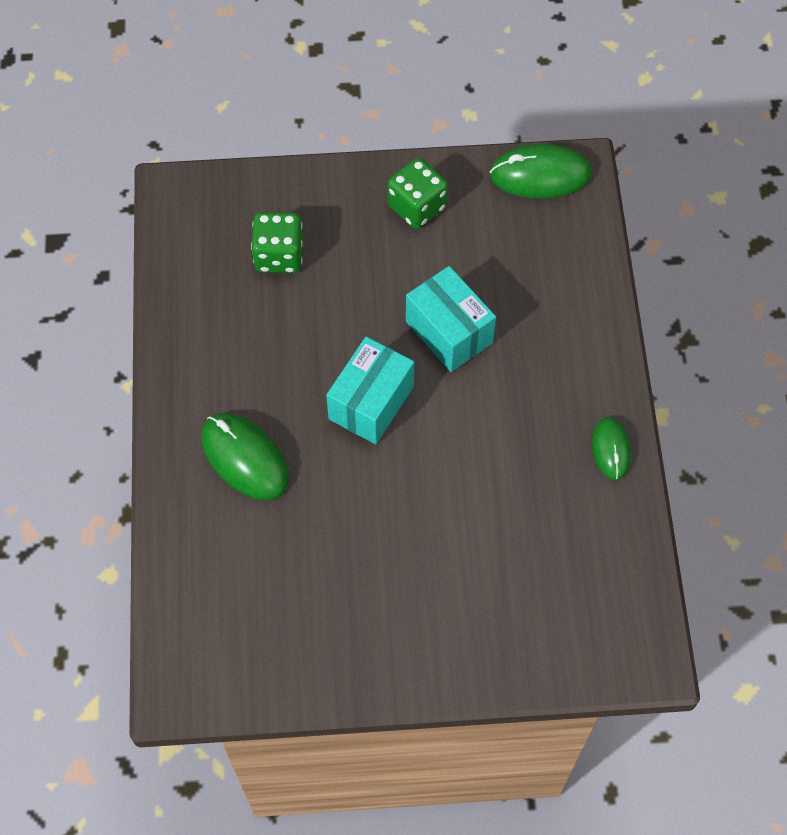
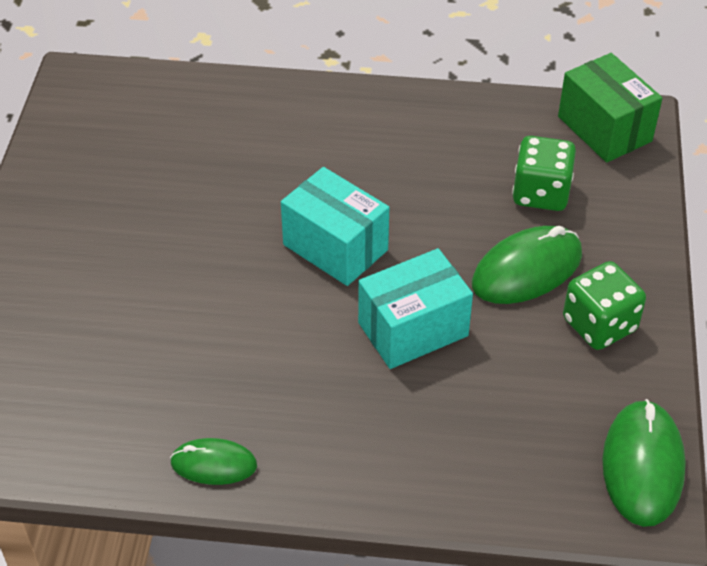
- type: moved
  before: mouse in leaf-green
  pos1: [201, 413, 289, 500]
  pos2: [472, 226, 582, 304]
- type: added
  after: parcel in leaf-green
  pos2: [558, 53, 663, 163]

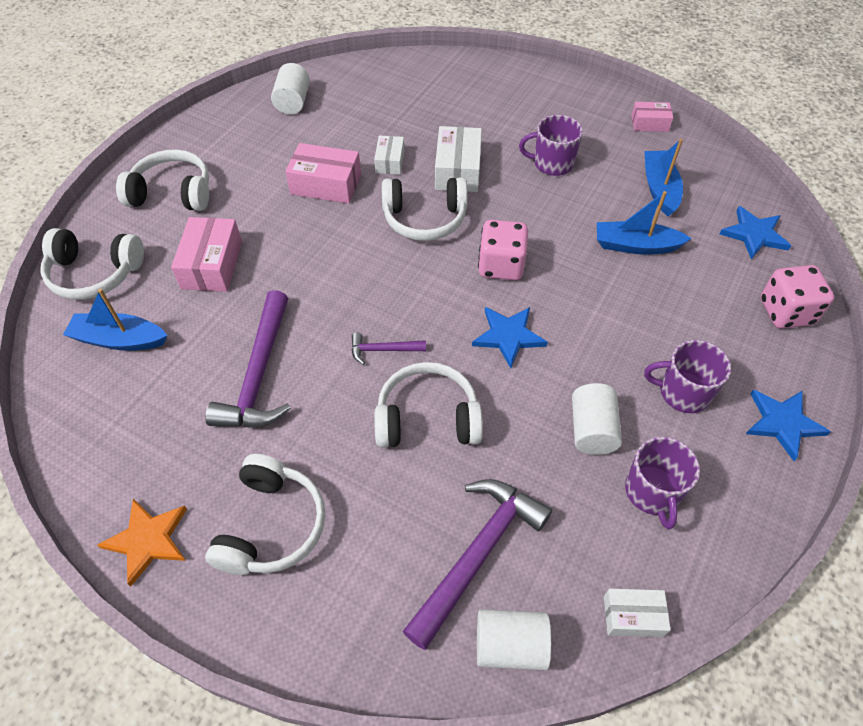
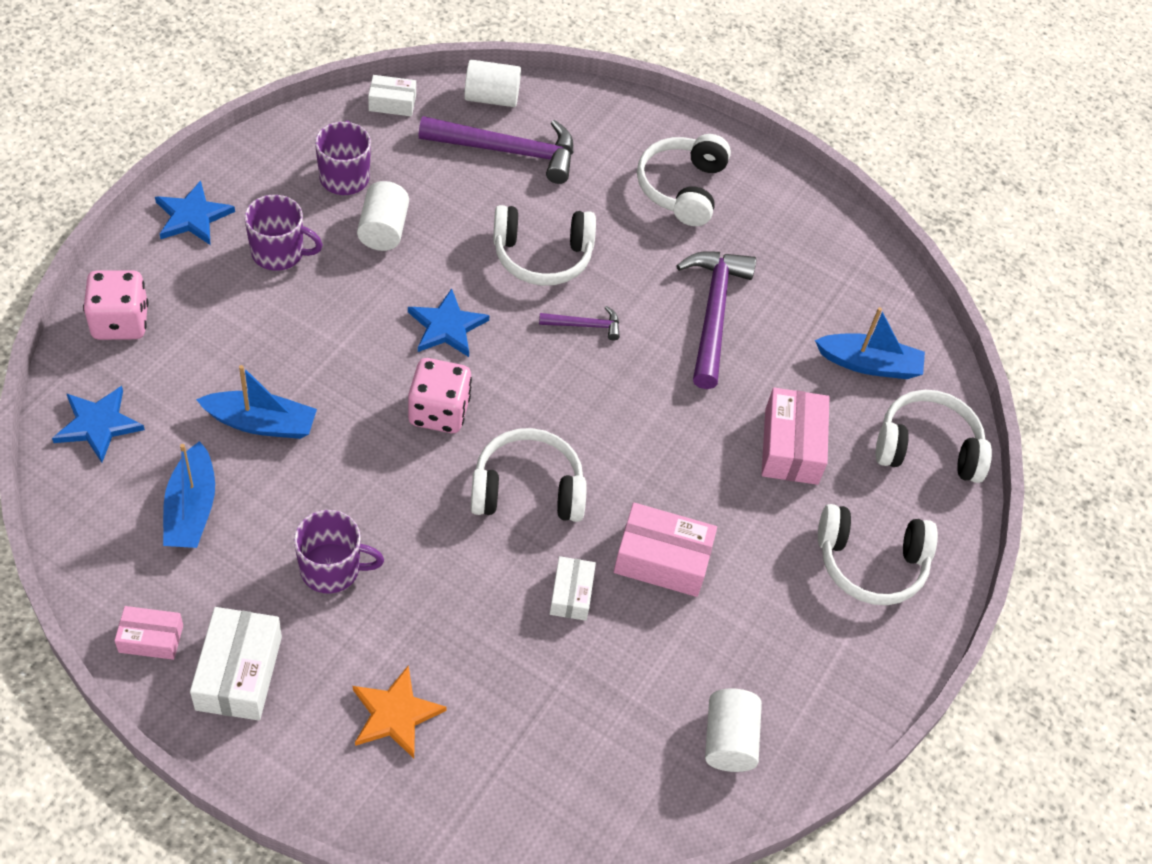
- type: moved
  before: star in orange-coloured
  pos1: [97, 499, 187, 587]
  pos2: [353, 665, 447, 758]
- type: turned
  before: hammer in royal purple
  pos1: [403, 479, 552, 650]
  pos2: [418, 116, 573, 184]
  turn: -120
- type: moved
  before: parcel in snow-white
  pos1: [435, 126, 482, 192]
  pos2: [190, 607, 282, 720]

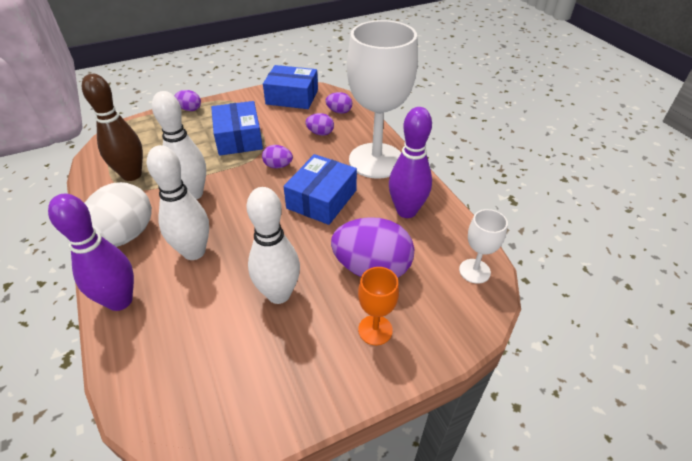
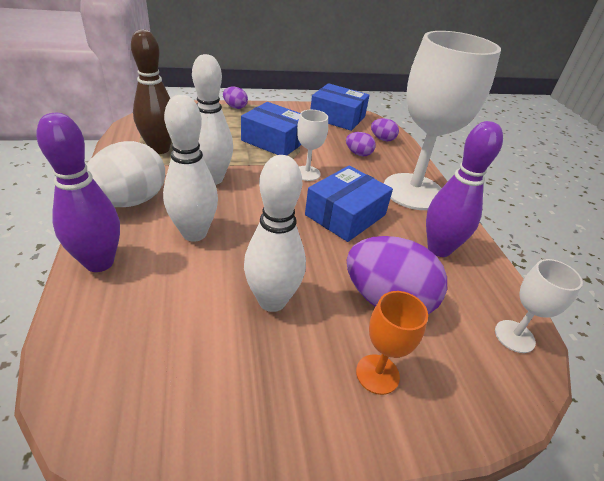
- type: turned
  before: parcel in cobalt
  pos1: [211, 101, 263, 156]
  pos2: [241, 102, 301, 155]
  turn: -60
- type: replaced
  before: egg in royal purple
  after: chalice in snow-white
  pos1: [262, 145, 293, 168]
  pos2: [297, 110, 328, 181]

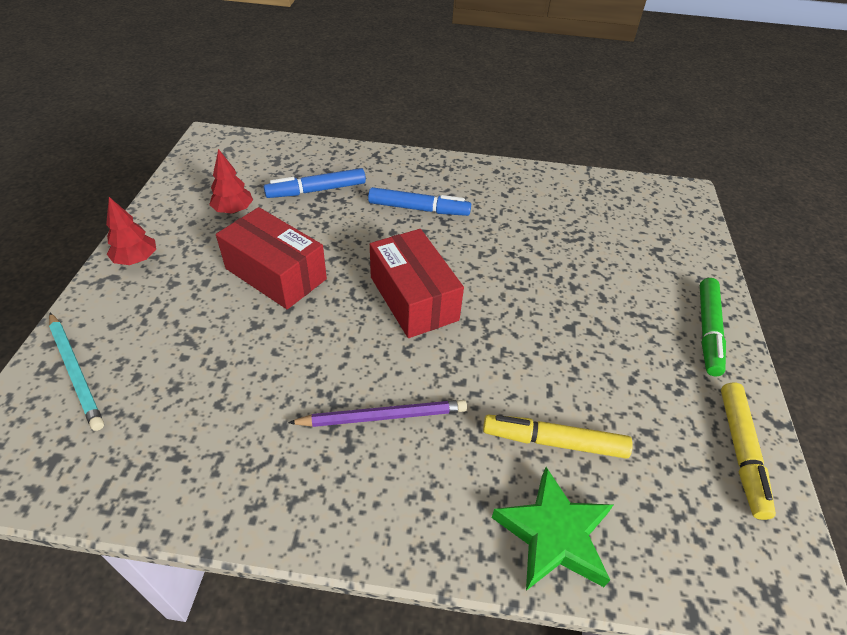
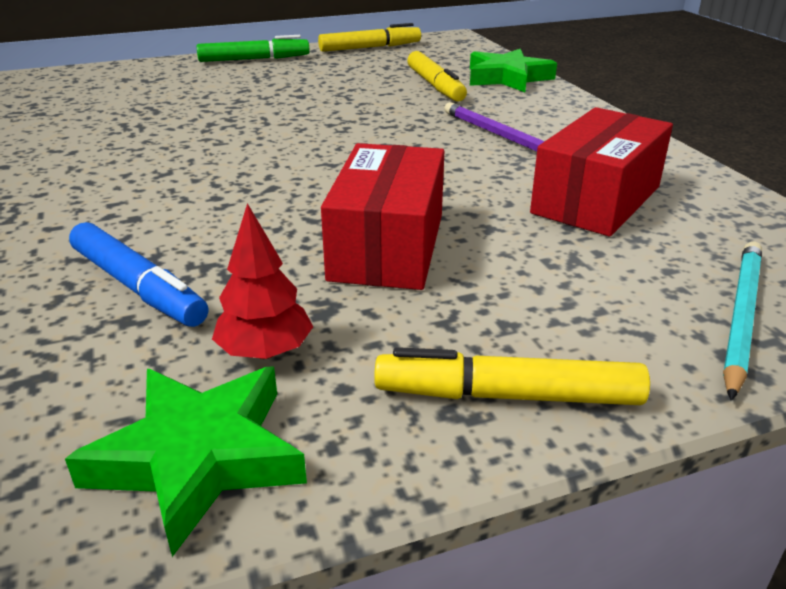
- type: replaced
  before: fir tree in crimson
  after: felt pen in yellow
  pos1: [106, 197, 156, 265]
  pos2: [374, 347, 650, 405]
- type: removed
  before: felt pen in cobalt
  pos1: [368, 187, 471, 216]
- type: moved
  before: parcel in crimson
  pos1: [370, 229, 464, 338]
  pos2: [530, 107, 673, 237]
- type: added
  after: star in leaf-green
  pos2: [65, 367, 307, 557]

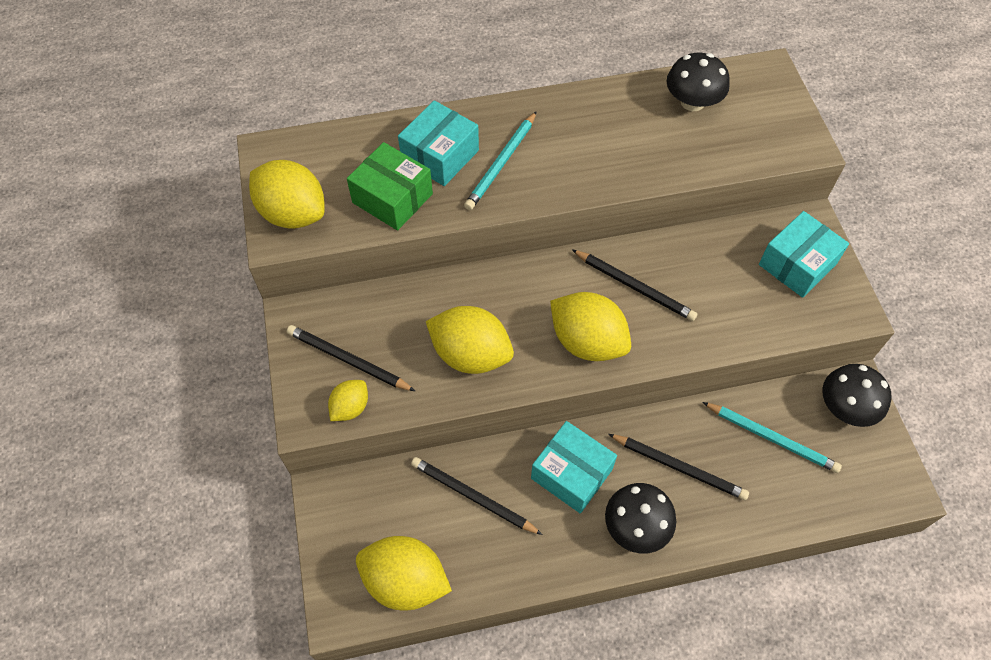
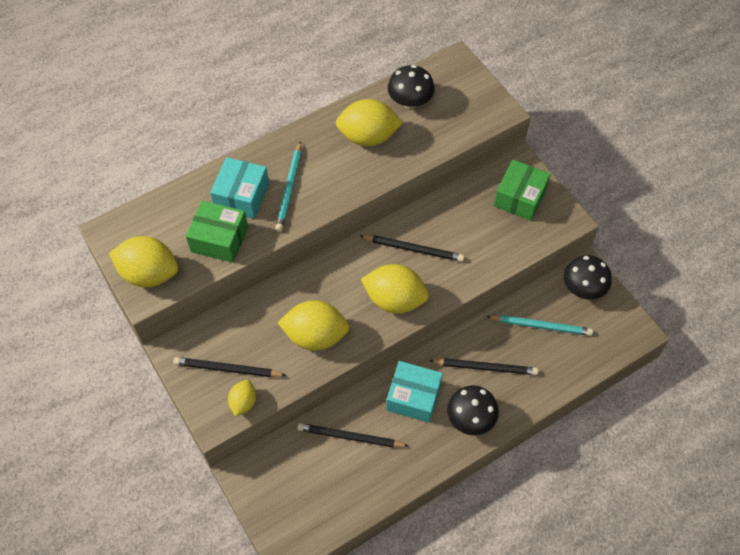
- type: moved
  before: lemon in yellow
  pos1: [356, 536, 452, 610]
  pos2: [336, 99, 403, 146]
- type: recoloured
  before: parcel in turquoise
  after: parcel in leaf-green
  pos1: [759, 211, 849, 298]
  pos2: [494, 160, 551, 221]

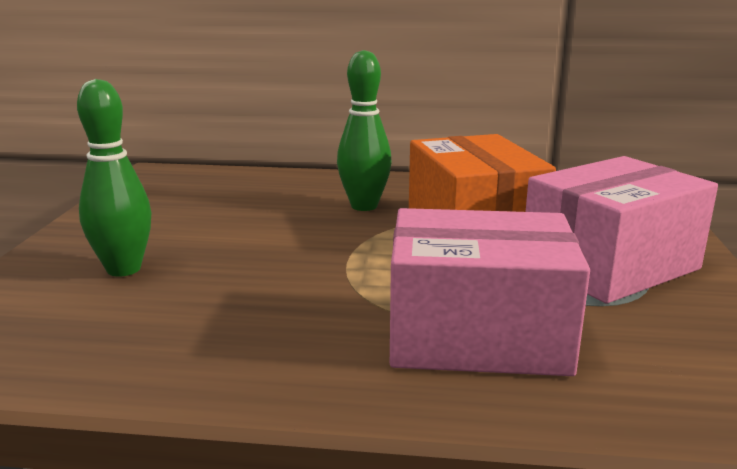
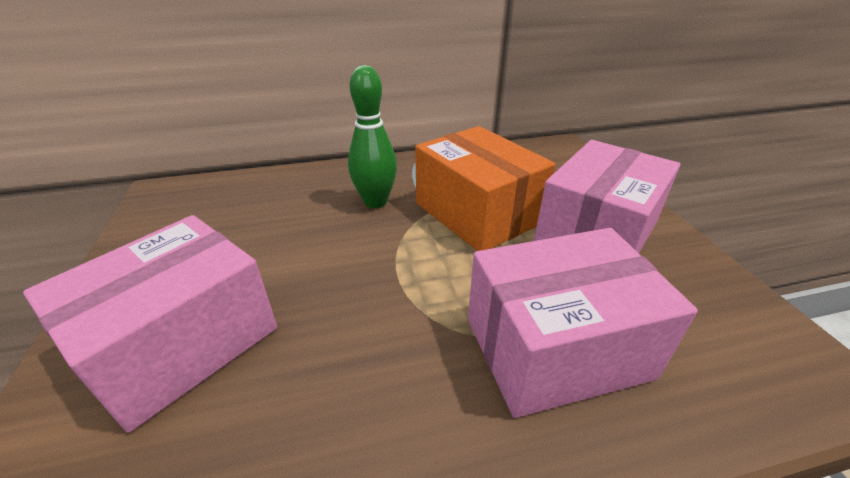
- type: replaced
  before: skittle in leaf-green
  after: parcel in rosy
  pos1: [77, 79, 151, 277]
  pos2: [23, 215, 277, 433]

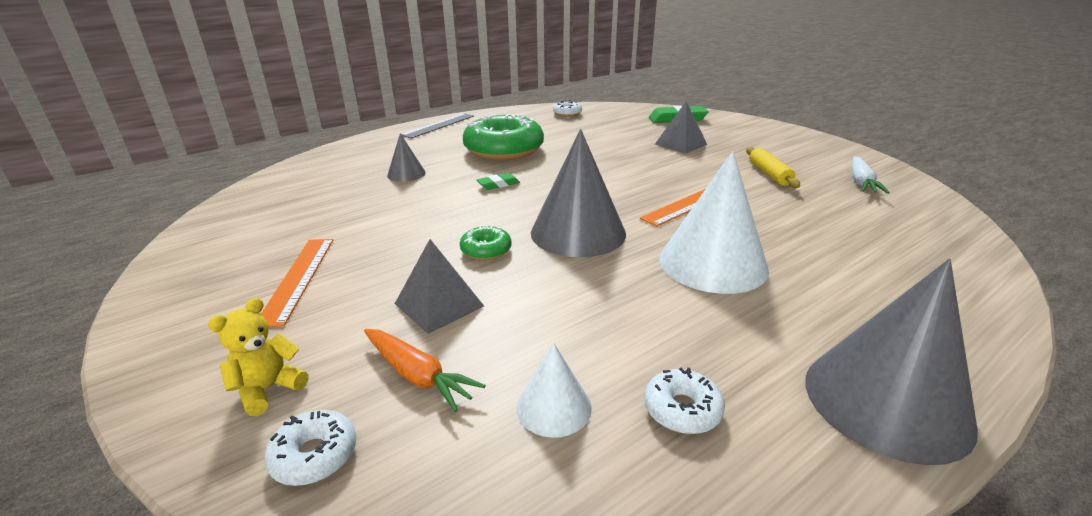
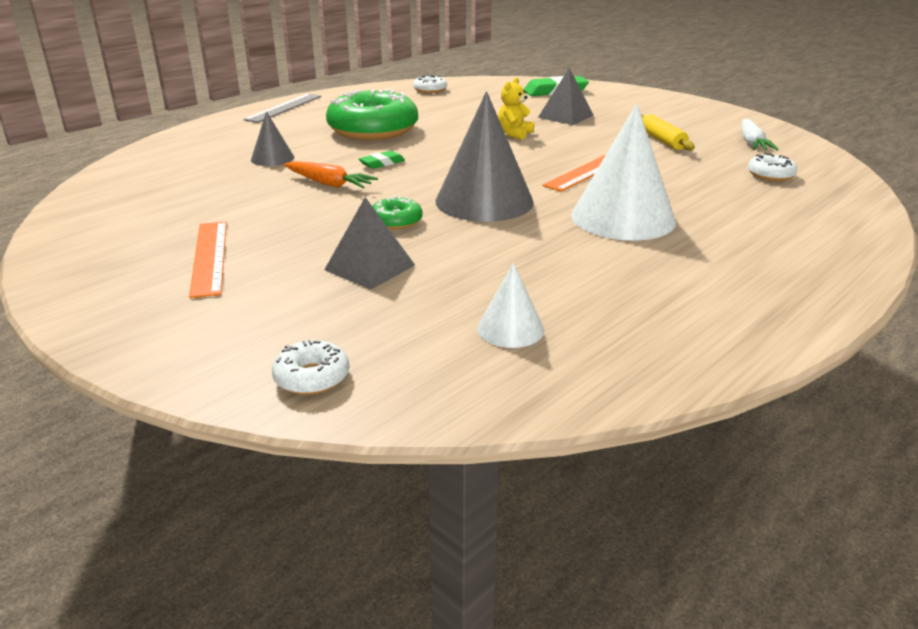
- type: moved
  before: stuffed bear in yellow
  pos1: [208, 298, 308, 416]
  pos2: [498, 77, 534, 140]
- type: moved
  before: toy carrot in orange-coloured
  pos1: [364, 329, 486, 412]
  pos2: [284, 161, 378, 188]
- type: moved
  before: glazed donut in snow-white
  pos1: [644, 367, 725, 434]
  pos2: [748, 153, 797, 181]
- type: removed
  before: cone shape in gray
  pos1: [805, 259, 978, 465]

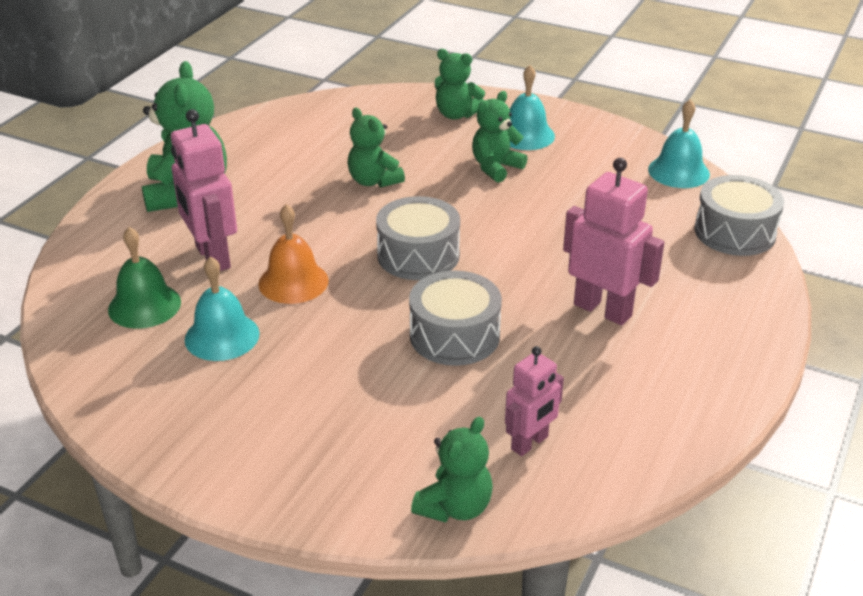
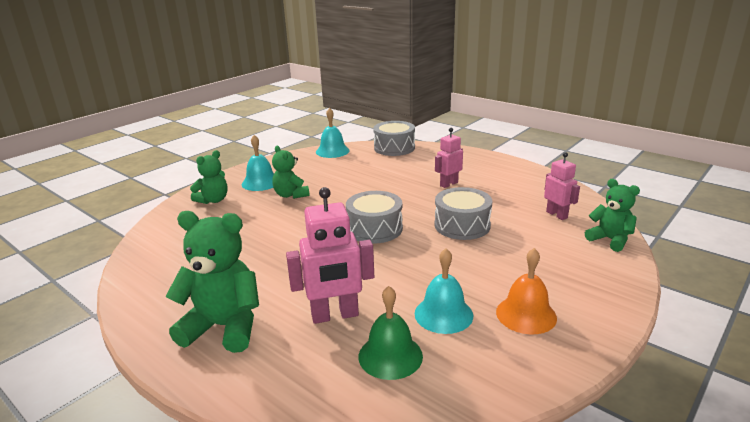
- type: moved
  before: school bell in orange-coloured
  pos1: [258, 204, 329, 304]
  pos2: [496, 248, 557, 334]
- type: removed
  before: stuffed bear in leaf-green
  pos1: [348, 108, 405, 188]
- type: resized
  before: robot in rosy
  pos1: [563, 158, 665, 325]
  pos2: [435, 128, 463, 188]
  scale: 0.62

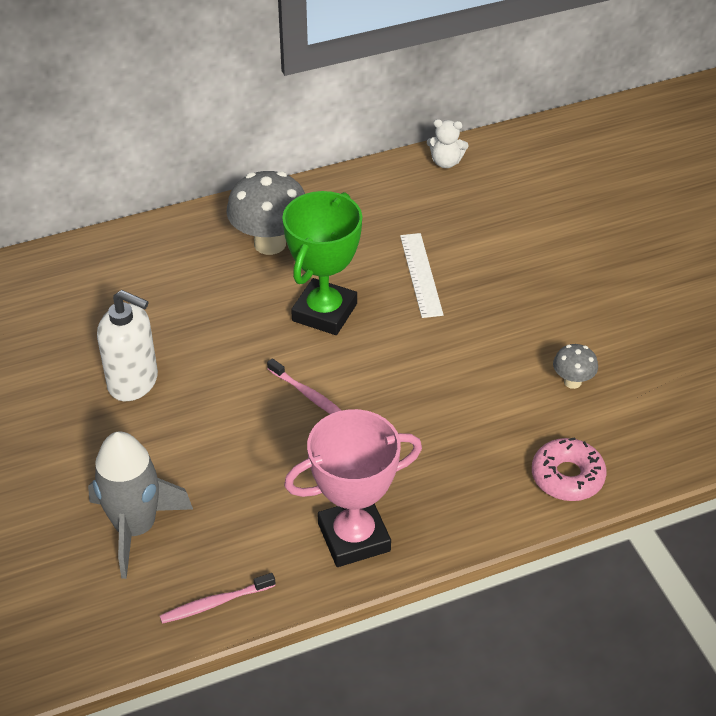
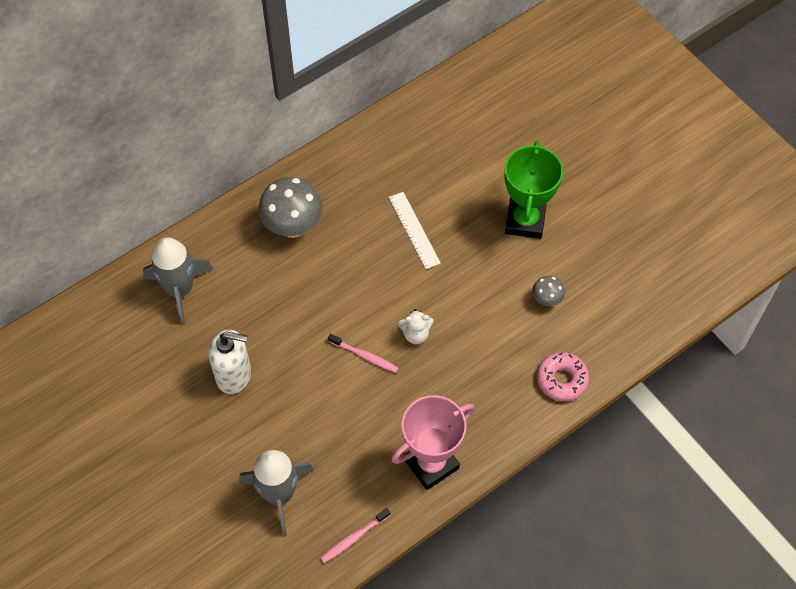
- type: moved
  before: prize cup in leaf-green
  pos1: [282, 191, 362, 335]
  pos2: [504, 141, 563, 239]
- type: moved
  before: stuffed bear in snow-white
  pos1: [427, 119, 469, 168]
  pos2: [397, 309, 434, 344]
- type: added
  after: toy rocket in gray
  pos2: [143, 237, 213, 325]

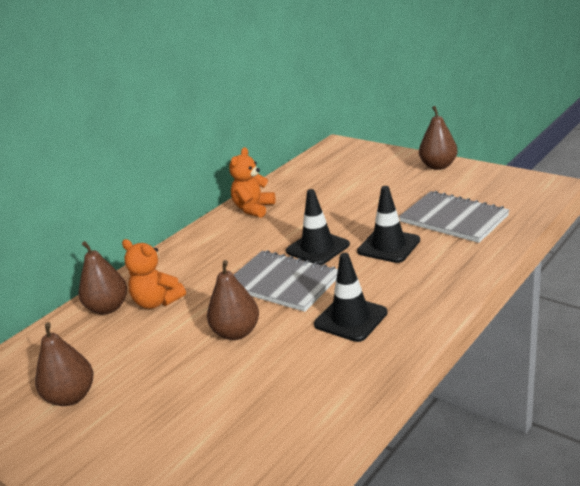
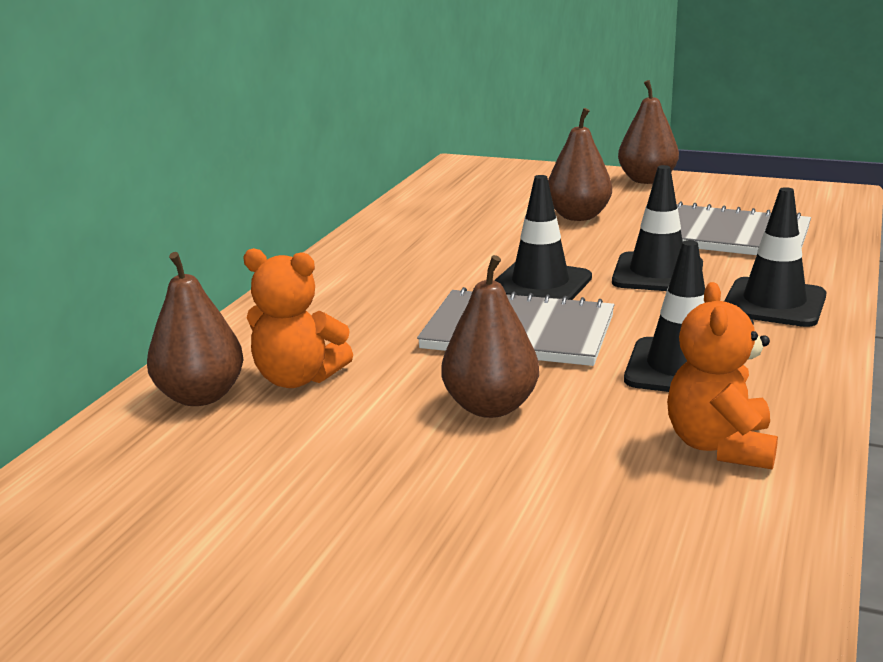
- type: moved
  before: pear in russet
  pos1: [35, 322, 93, 406]
  pos2: [548, 108, 612, 221]
- type: moved
  before: stuffed bear in orange-coloured
  pos1: [229, 147, 276, 218]
  pos2: [667, 282, 778, 470]
- type: added
  after: road cone in jet-black
  pos2: [724, 187, 826, 327]

